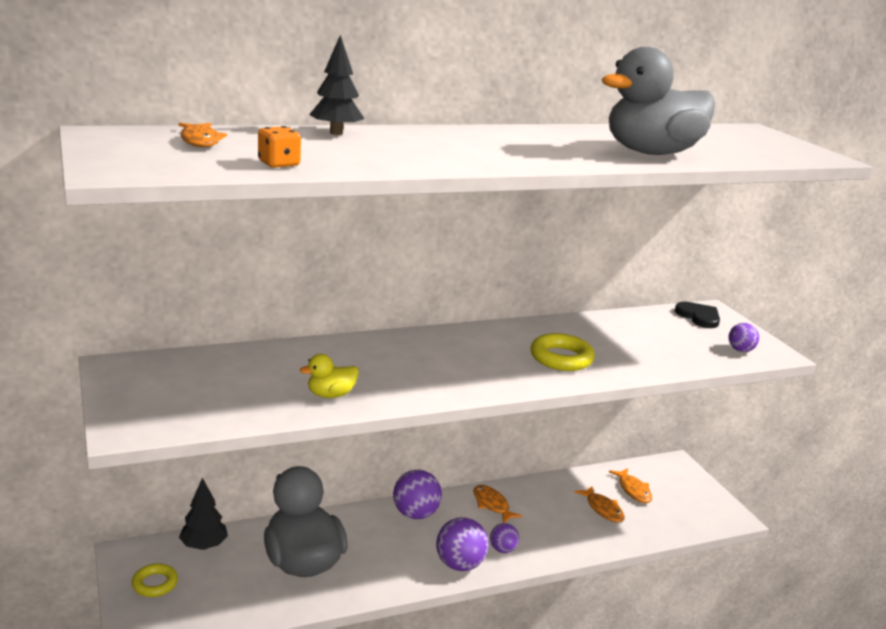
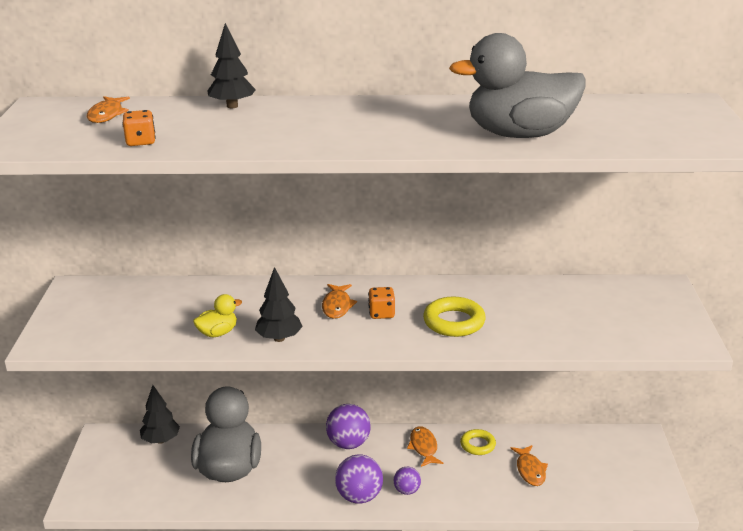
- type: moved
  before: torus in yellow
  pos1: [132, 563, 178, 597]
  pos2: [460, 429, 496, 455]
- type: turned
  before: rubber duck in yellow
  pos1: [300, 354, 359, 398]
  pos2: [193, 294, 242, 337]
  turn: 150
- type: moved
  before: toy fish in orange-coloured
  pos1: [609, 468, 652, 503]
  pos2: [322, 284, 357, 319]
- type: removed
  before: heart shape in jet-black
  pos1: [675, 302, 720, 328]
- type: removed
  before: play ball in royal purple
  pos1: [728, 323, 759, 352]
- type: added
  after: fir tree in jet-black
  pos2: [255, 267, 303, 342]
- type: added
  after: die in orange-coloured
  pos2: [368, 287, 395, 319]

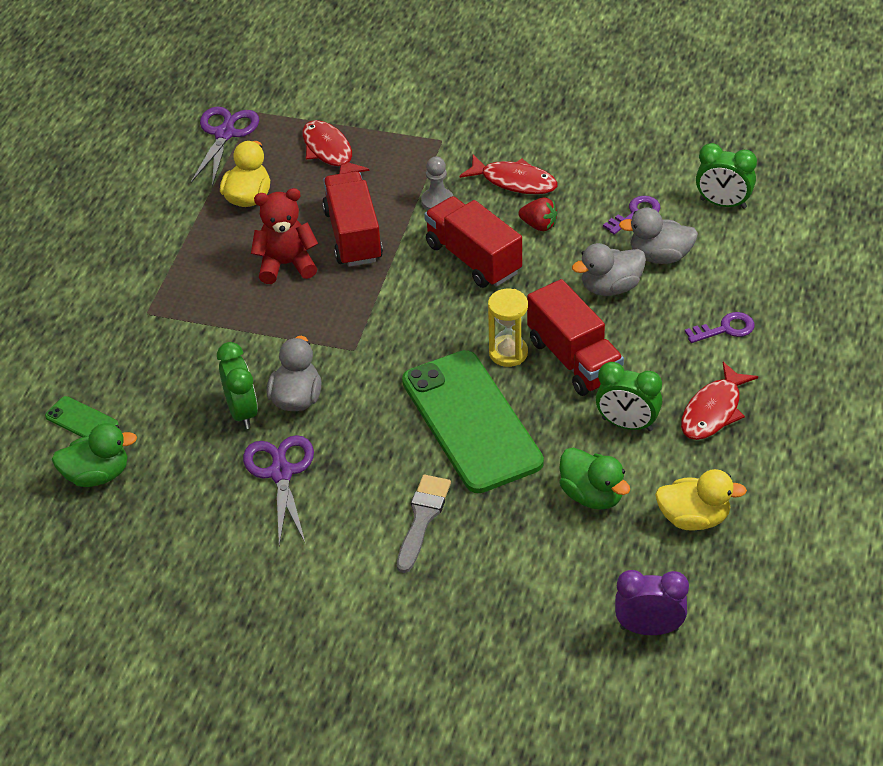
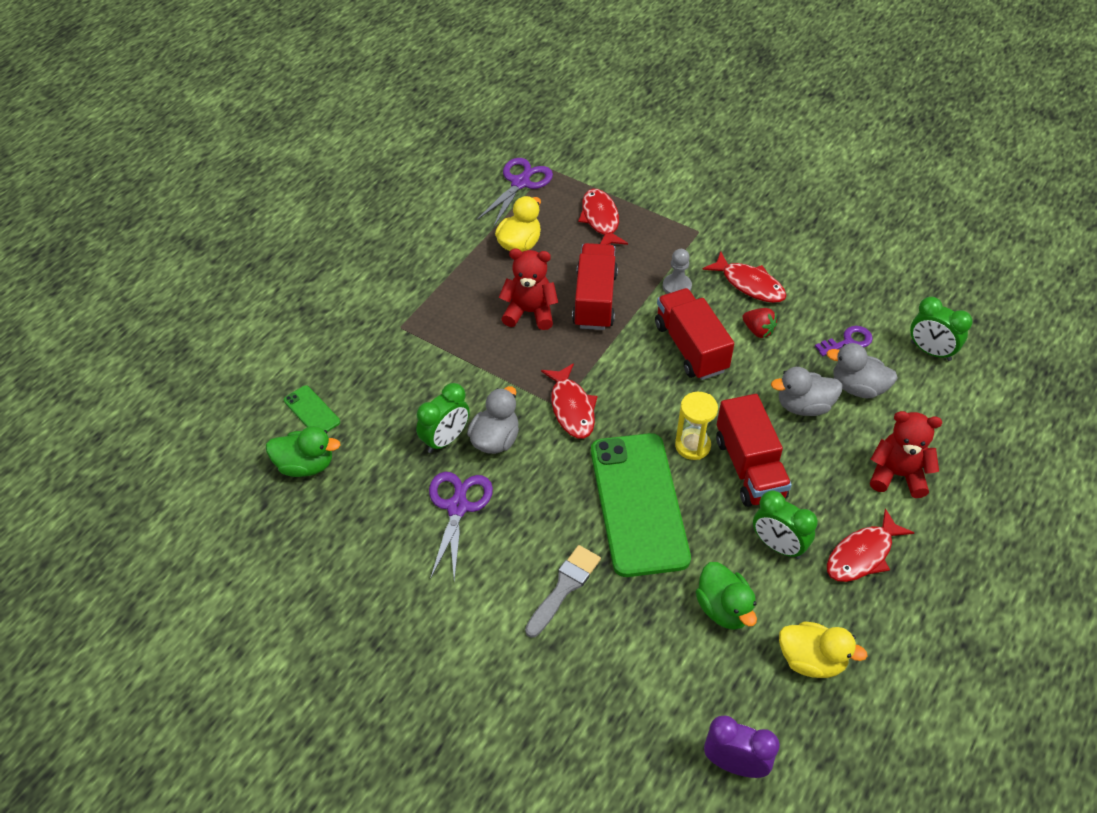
- type: turned
  before: clock in leaf-green
  pos1: [217, 342, 258, 429]
  pos2: [416, 383, 470, 453]
  turn: 45
- type: replaced
  before: latchkey in royal purple
  after: stuffed bear in crimson
  pos1: [685, 312, 755, 343]
  pos2: [870, 411, 942, 498]
- type: added
  after: toy fish in crimson
  pos2: [541, 363, 598, 439]

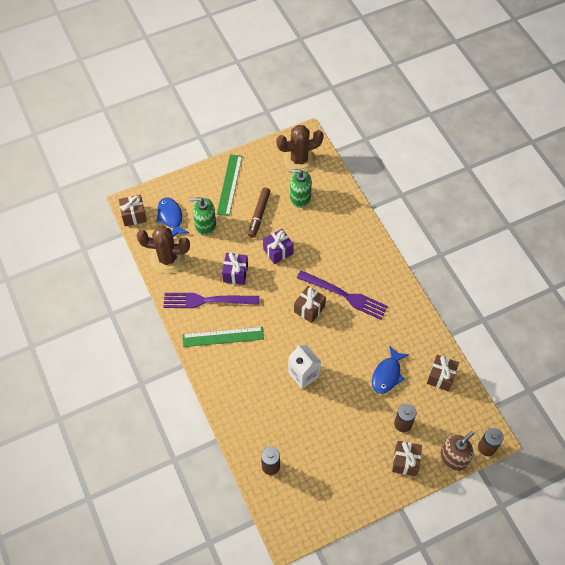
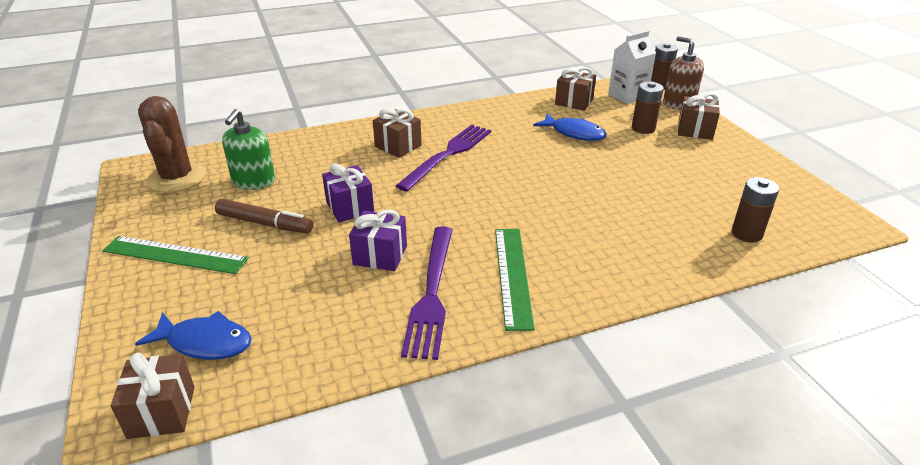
- type: removed
  before: saguaro cactus in russet
  pos1: [137, 226, 190, 274]
- type: turned
  before: toy fish in cobalt
  pos1: [156, 197, 189, 237]
  pos2: [135, 311, 252, 360]
  turn: -150
- type: removed
  before: soap pump in leaf-green
  pos1: [189, 197, 216, 236]
- type: moved
  before: juice carton in snow-white
  pos1: [288, 345, 321, 389]
  pos2: [608, 31, 656, 104]
- type: moved
  before: gift in russet
  pos1: [294, 286, 326, 323]
  pos2: [373, 108, 422, 158]

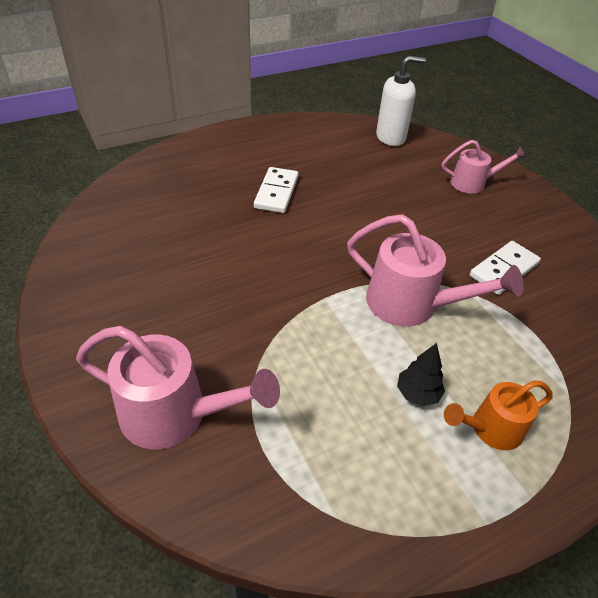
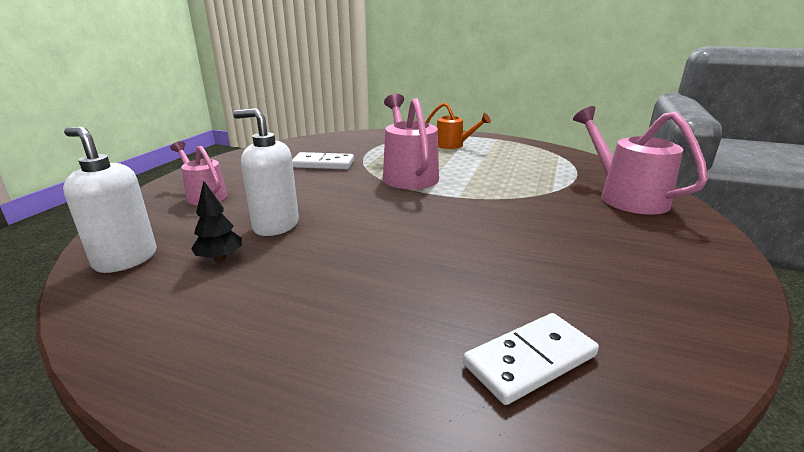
- type: moved
  before: domino in snow-white
  pos1: [254, 167, 299, 213]
  pos2: [463, 313, 599, 405]
- type: moved
  before: fir tree in jet-black
  pos1: [397, 343, 445, 406]
  pos2: [191, 181, 242, 261]
- type: added
  after: soap pump in snow-white
  pos2: [233, 108, 299, 236]

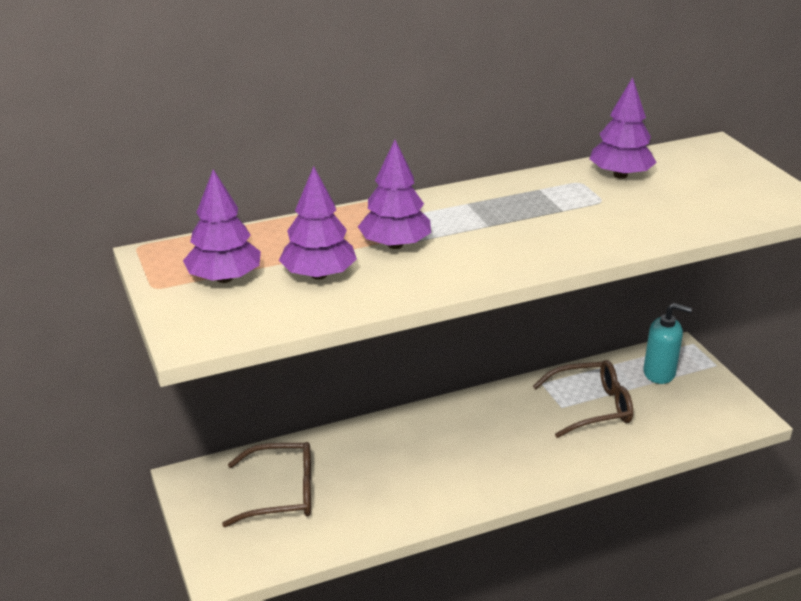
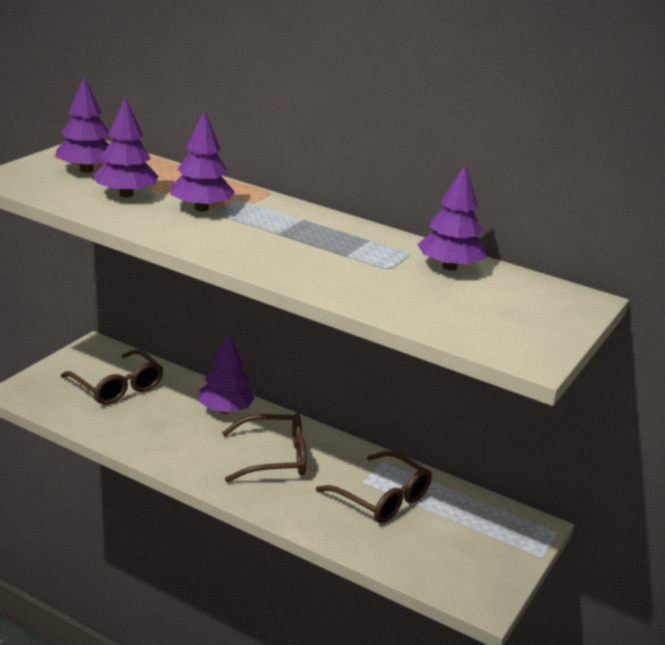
- type: removed
  before: soap pump in turquoise
  pos1: [643, 303, 692, 384]
- type: added
  after: fir tree in royal purple
  pos2: [198, 333, 255, 414]
- type: added
  after: spectacles in russet
  pos2: [222, 413, 306, 482]

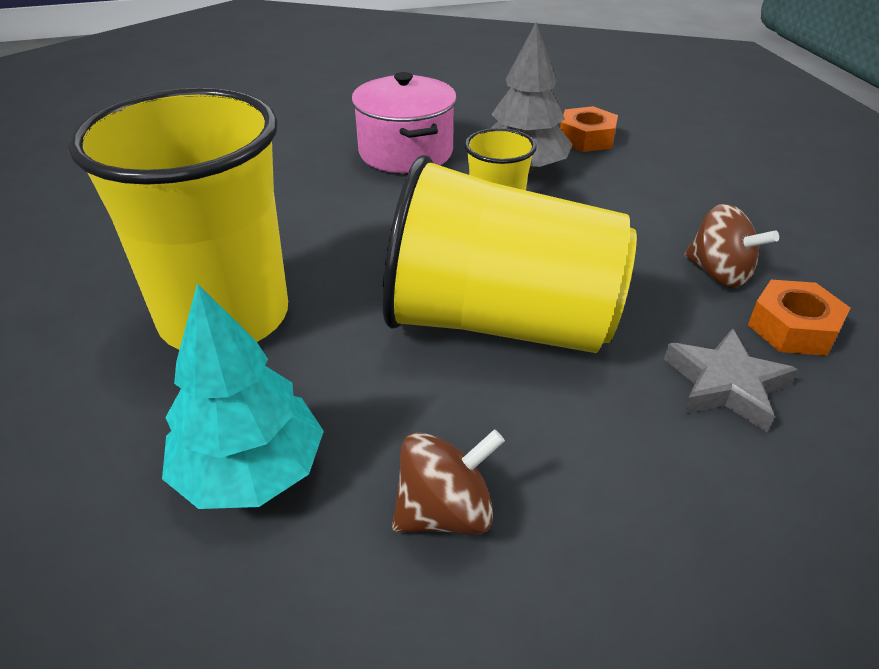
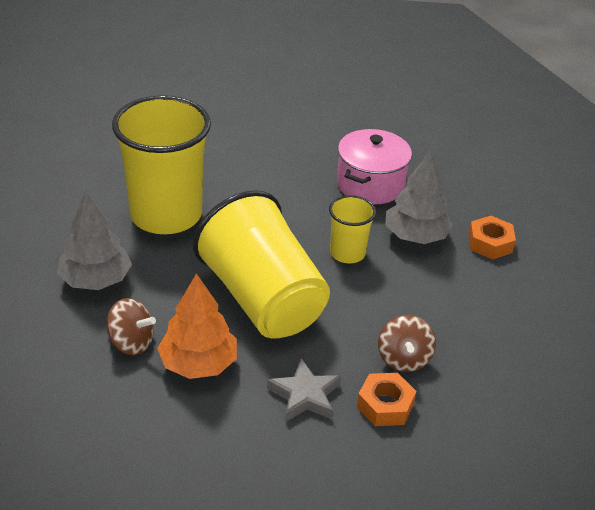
- type: recoloured
  before: fir tree in turquoise
  after: fir tree in gray
  pos1: [162, 283, 324, 509]
  pos2: [57, 191, 132, 290]
- type: added
  after: fir tree in orange-coloured
  pos2: [157, 273, 237, 379]

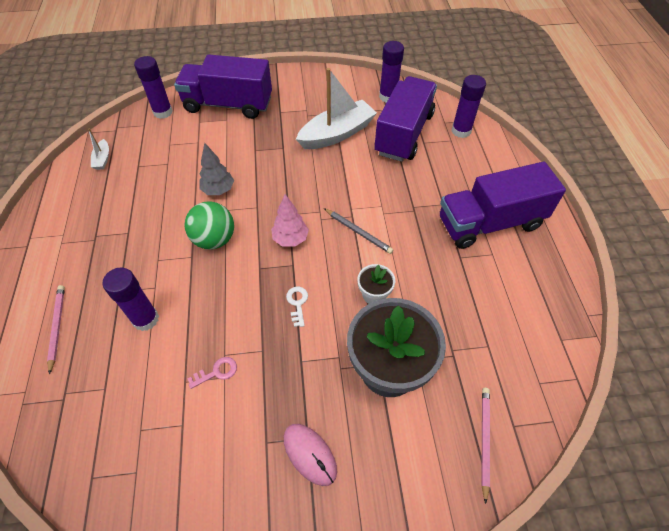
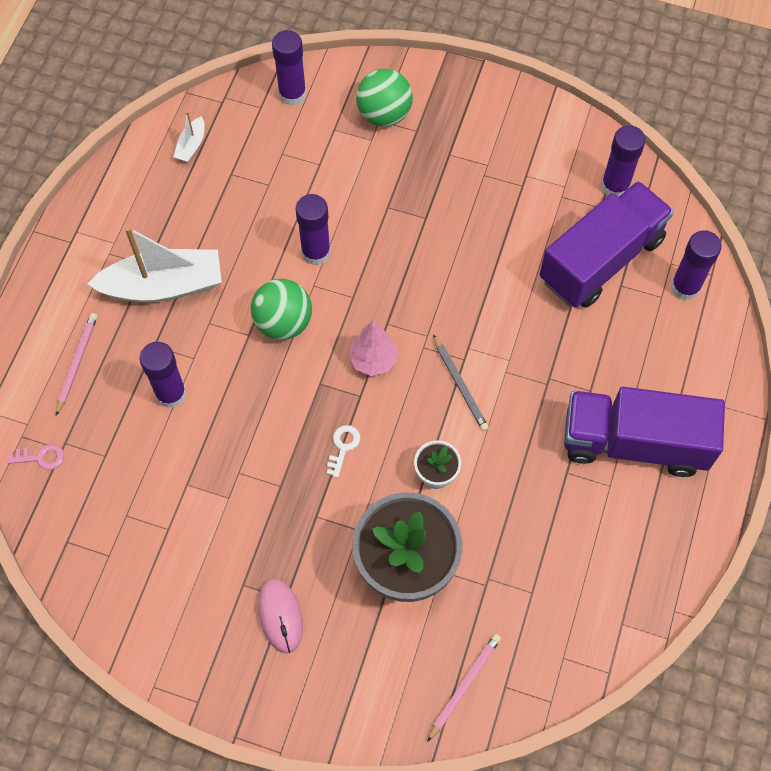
- type: replaced
  before: toy truck in royal purple
  after: play ball in leaf-green
  pos1: [174, 54, 272, 119]
  pos2: [356, 69, 413, 127]
- type: moved
  before: latchkey in rosy
  pos1: [188, 357, 237, 389]
  pos2: [7, 444, 64, 470]
- type: replaced
  before: fir tree in gray
  after: glue in royal purple
  pos1: [199, 143, 234, 195]
  pos2: [296, 194, 331, 265]
- type: moved
  before: toy boat in snow-white
  pos1: [296, 68, 377, 149]
  pos2: [87, 226, 222, 302]

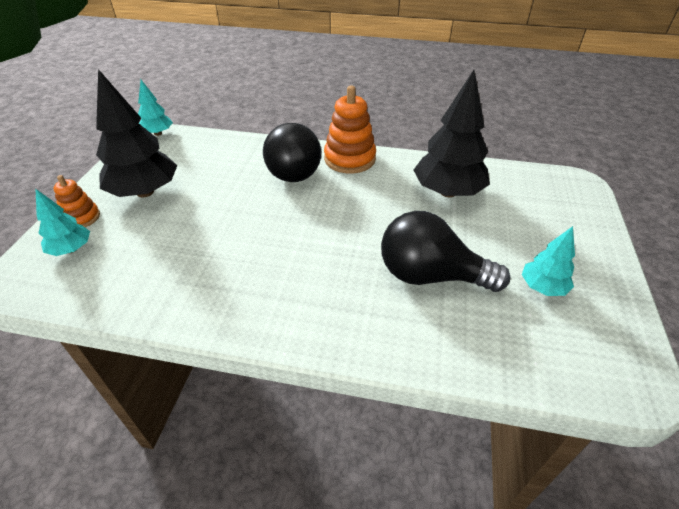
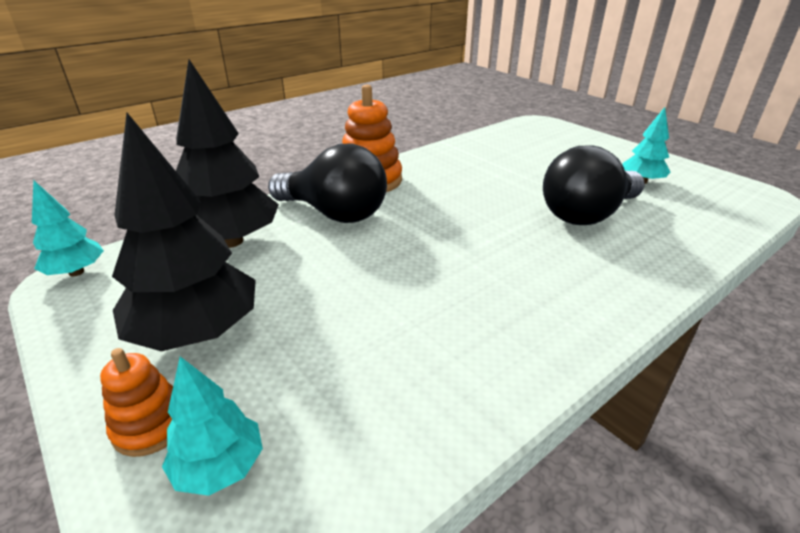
- type: moved
  before: fir tree in jet-black
  pos1: [414, 70, 490, 197]
  pos2: [176, 59, 279, 248]

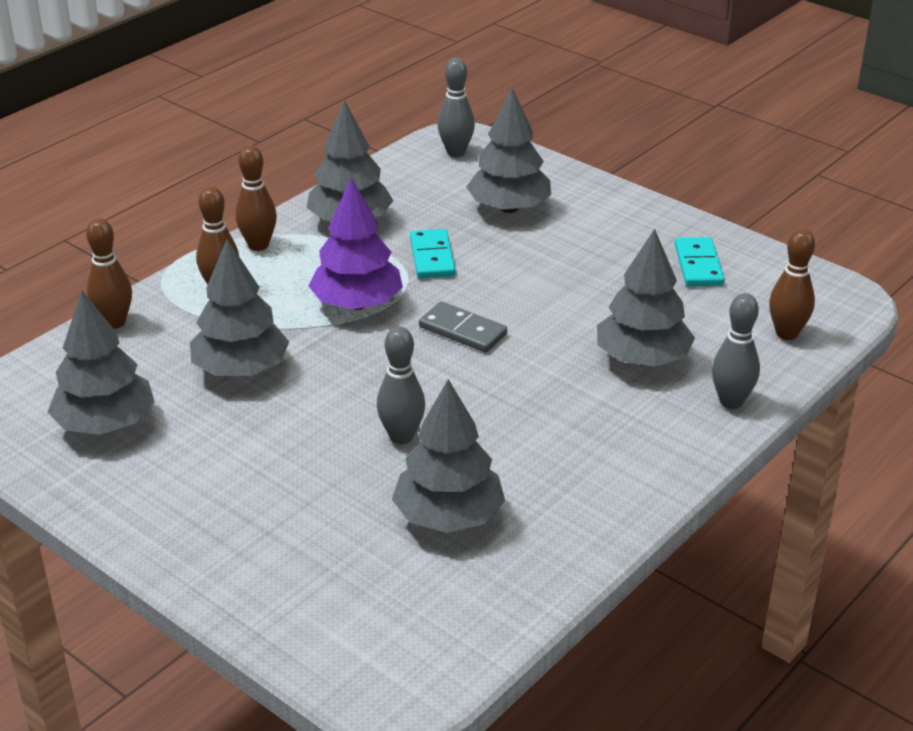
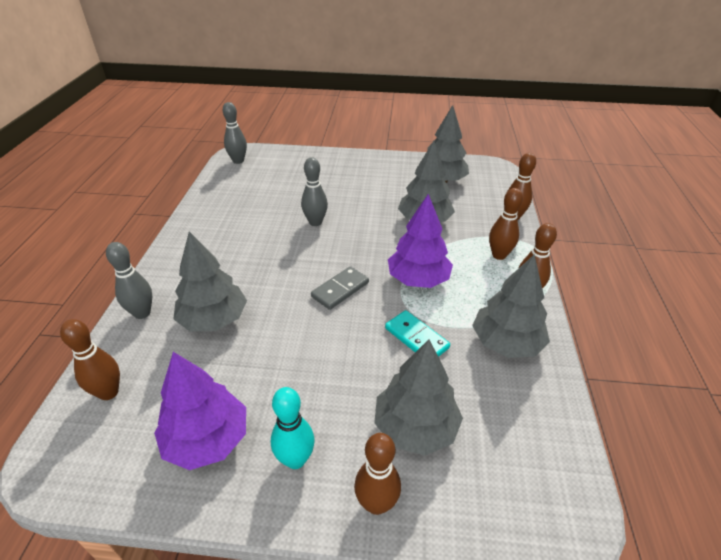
- type: removed
  before: fir tree in gray
  pos1: [392, 379, 505, 533]
- type: turned
  before: domino in gray
  pos1: [419, 301, 507, 353]
  pos2: [311, 266, 369, 310]
  turn: -45
- type: moved
  before: skittle in gray
  pos1: [438, 58, 475, 157]
  pos2: [223, 102, 247, 164]
- type: replaced
  before: domino in turquoise
  after: fir tree in royal purple
  pos1: [675, 237, 725, 286]
  pos2: [154, 352, 246, 470]
- type: added
  after: skittle in turquoise
  pos2: [271, 387, 315, 469]
- type: added
  after: skittle in russet
  pos2: [354, 433, 401, 515]

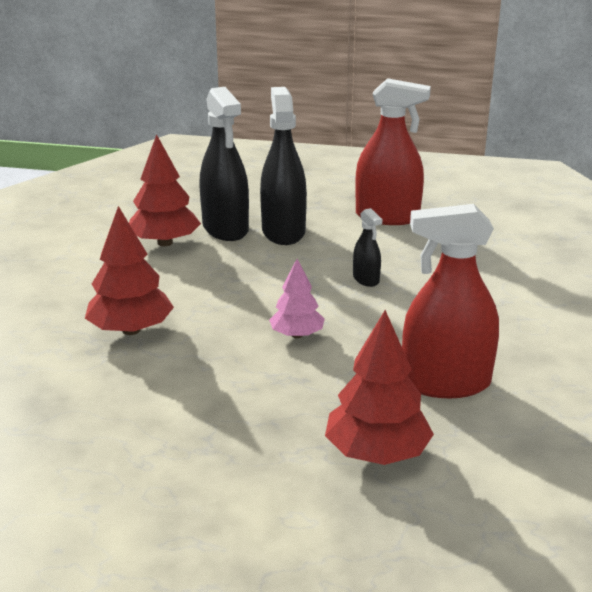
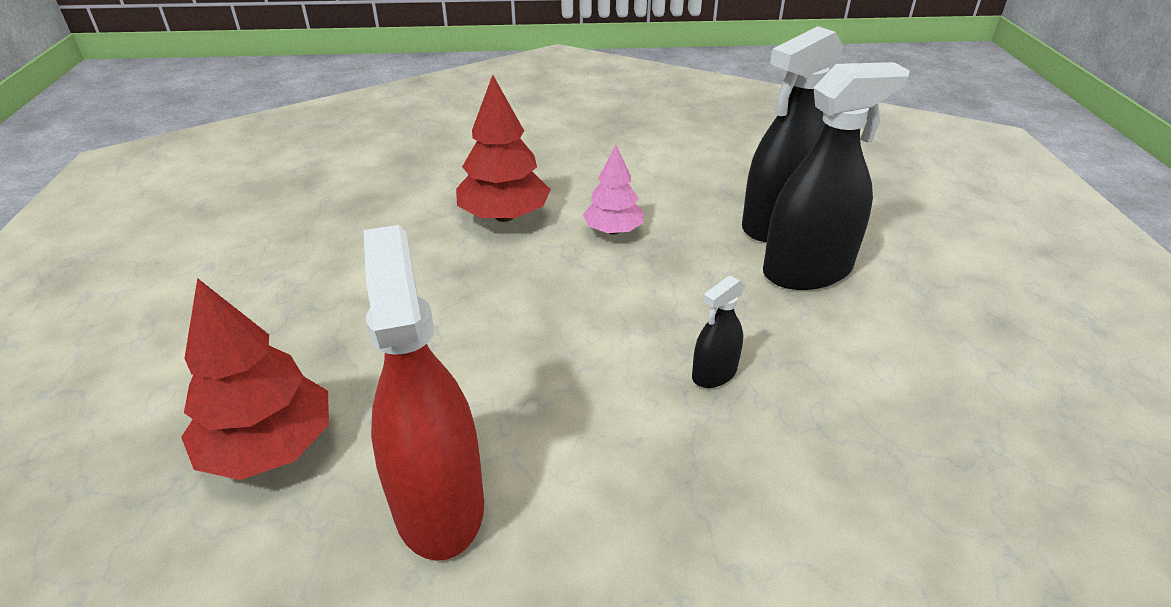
- type: removed
  before: fir tree in crimson
  pos1: [129, 134, 201, 246]
- type: moved
  before: fir tree in rosy
  pos1: [269, 259, 325, 338]
  pos2: [583, 145, 643, 235]
- type: removed
  before: spray bottle in crimson
  pos1: [355, 78, 431, 225]

